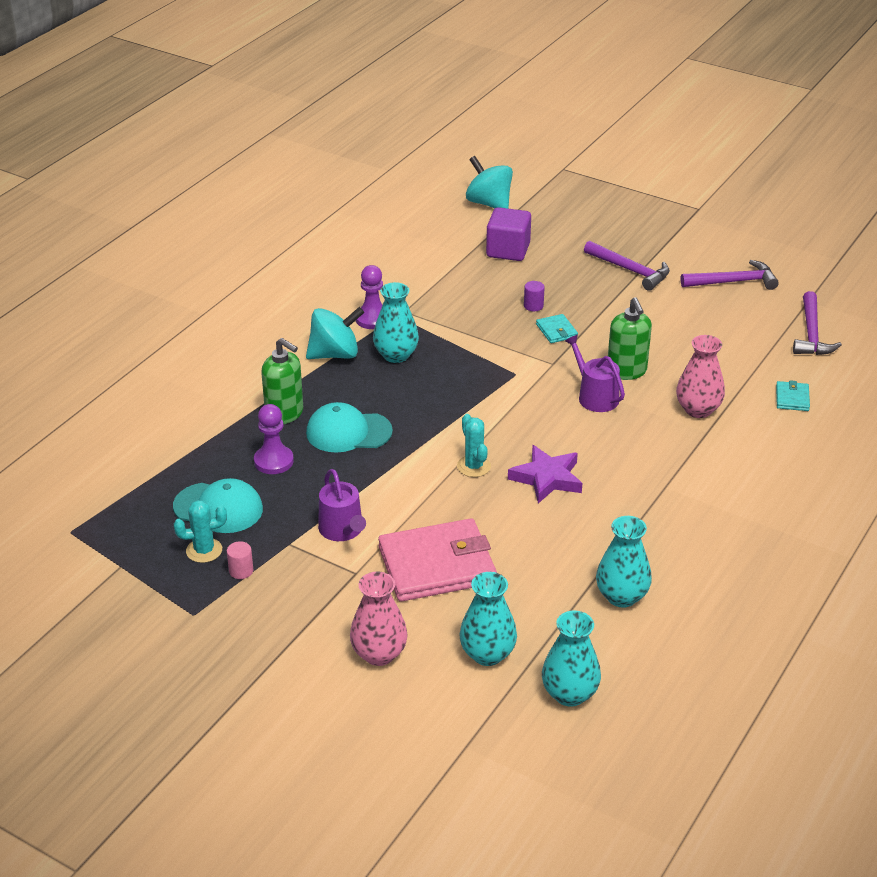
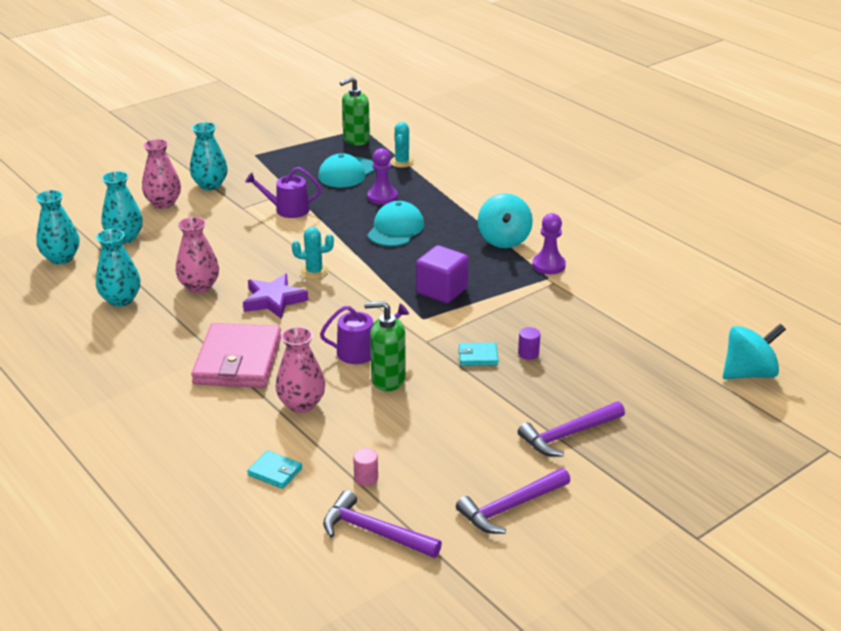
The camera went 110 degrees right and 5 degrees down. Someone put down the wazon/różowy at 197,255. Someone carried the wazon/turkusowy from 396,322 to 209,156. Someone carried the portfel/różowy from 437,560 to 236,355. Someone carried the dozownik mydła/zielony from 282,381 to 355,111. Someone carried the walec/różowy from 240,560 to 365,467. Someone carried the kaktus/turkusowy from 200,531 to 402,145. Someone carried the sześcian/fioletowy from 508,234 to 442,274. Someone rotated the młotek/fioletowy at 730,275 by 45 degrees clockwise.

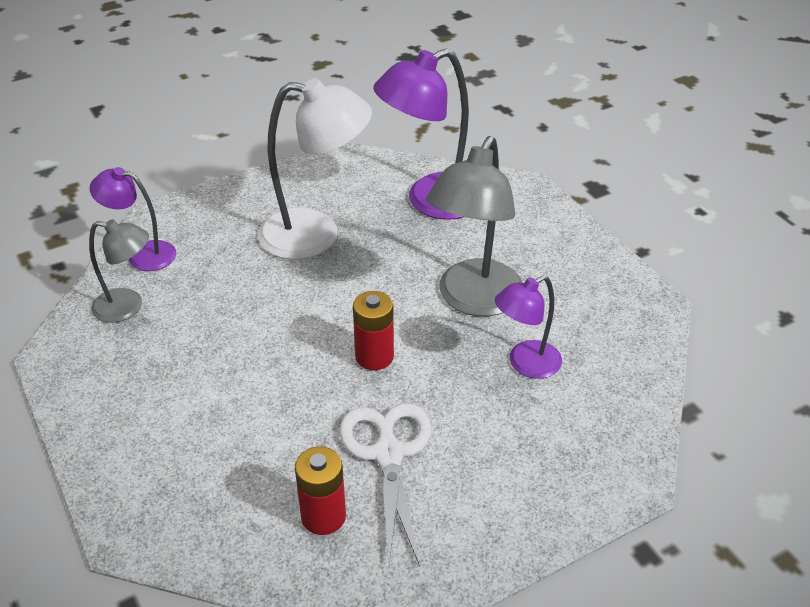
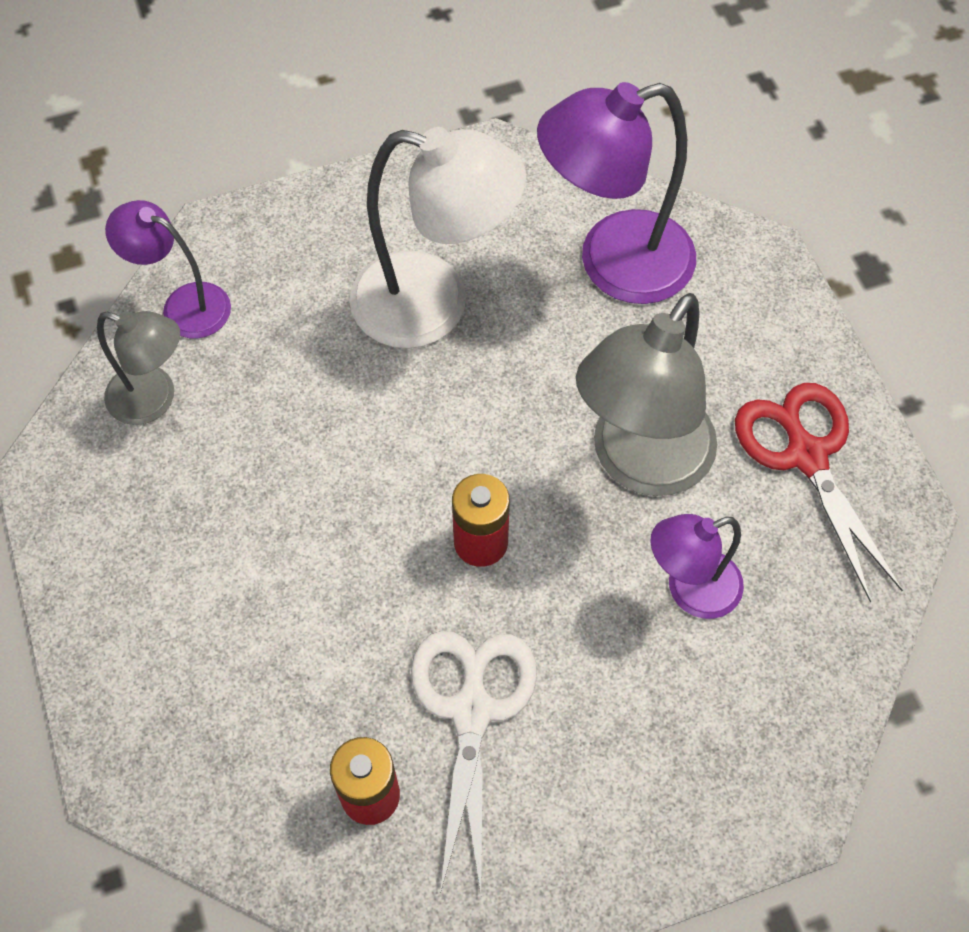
The camera went 10 degrees right and 20 degrees up. Someone put down the nożyczki/czerwony at 819,492.

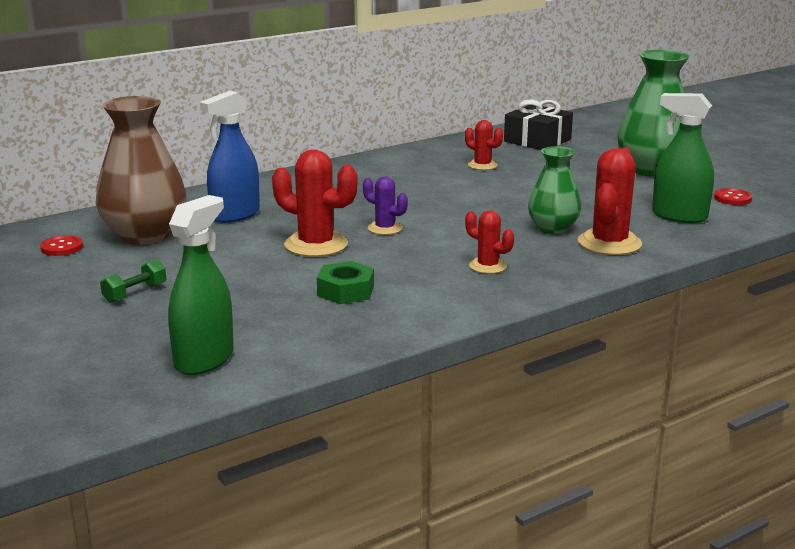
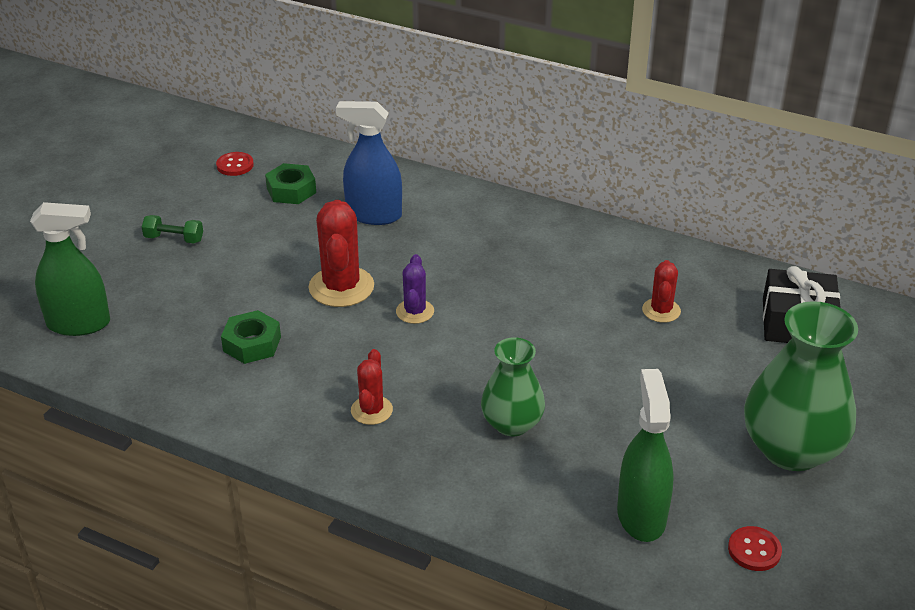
The camera went 60 degrees right and 15 degrees up. Someone swapped the wazon/brązowy at 141,170 for the nakrętka/zielony at 290,183. Someone took away the kaktus/czerwony at 610,201.

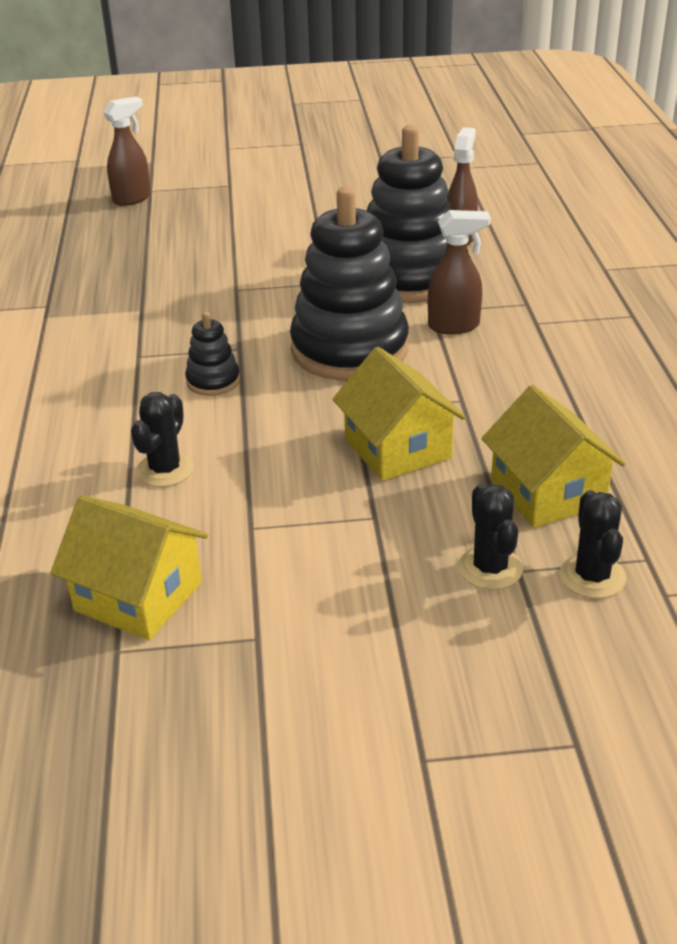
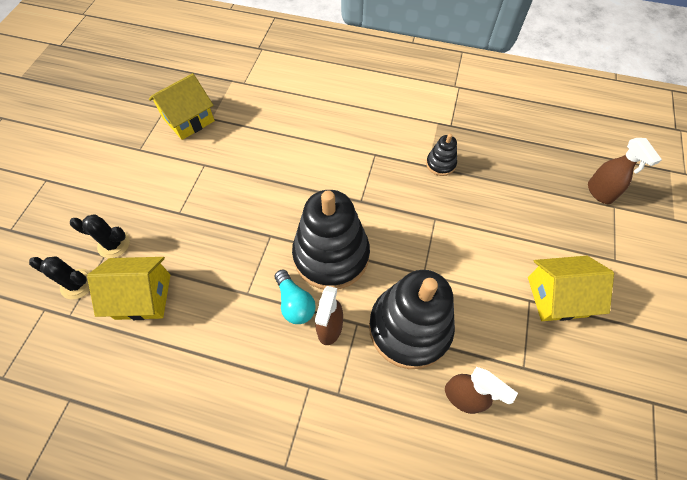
The camera went 110 degrees right and 25 degrees up. Someone put down the żarówka/turkusowy at 295,297. Someone carried the zabawka nakładanka/czarny from 212,354 to 441,155. Someone carried the domek/żółty from 399,414 to 571,288. Someone took away the kaktus/czarny at 162,439.

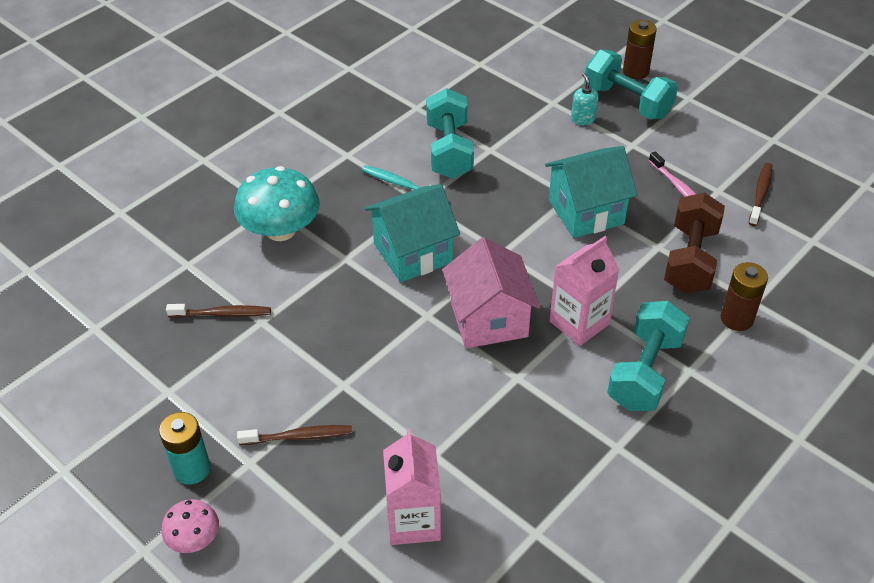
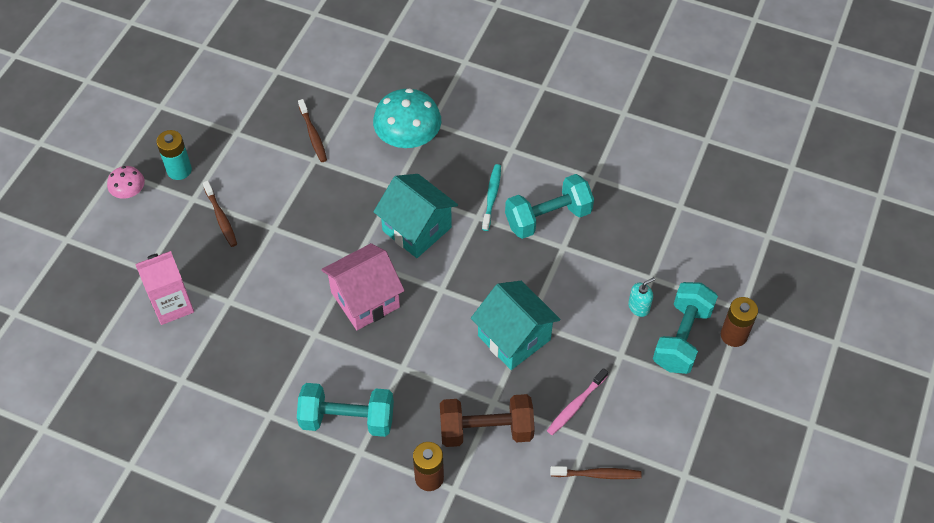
The camera went 70 degrees right and 10 degrees up. Someone took away the karton mleka/różowy at 585,291.

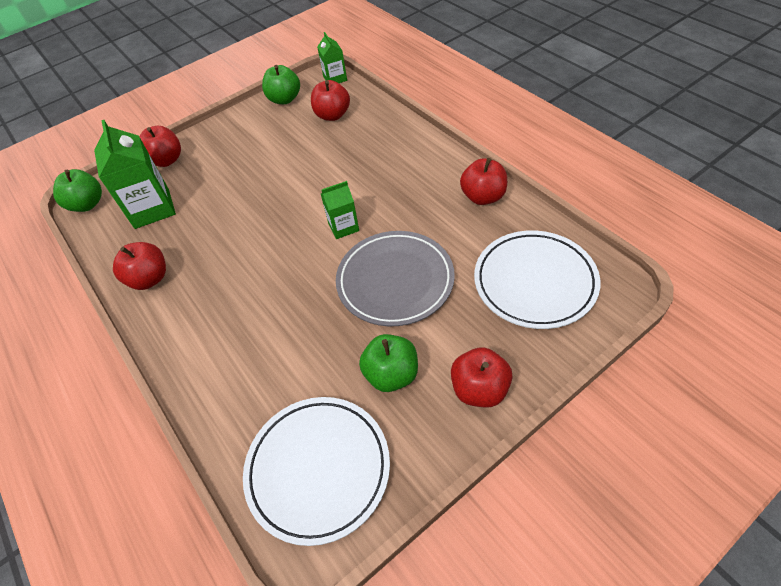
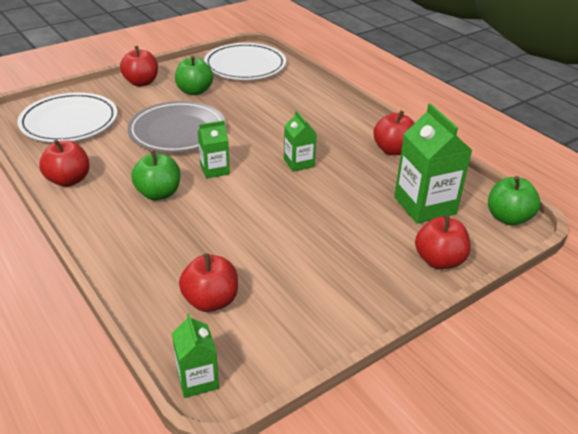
The camera went 175 degrees right and 15 degrees down. Someone carried the jabłko/zielony from 281,84 to 155,175. Someone put down the karton mleka/zielony at 300,141.

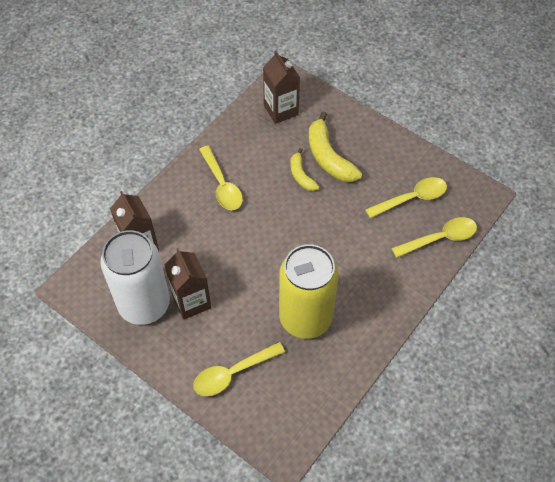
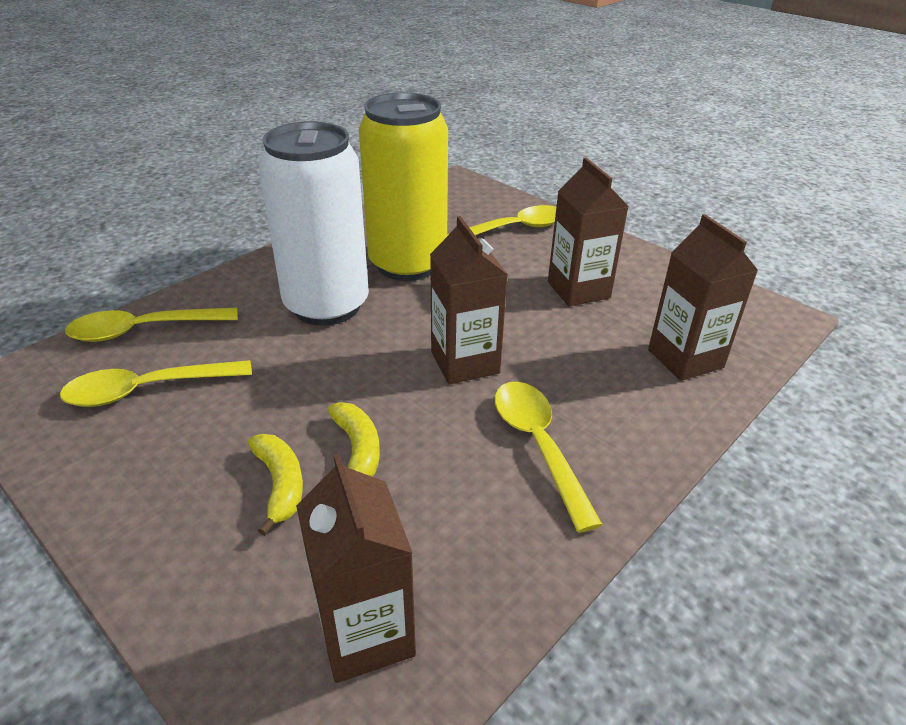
The camera went 175 degrees left and 20 degrees down. Someone scaled the banan/żółty at 335,146 by 0.58. Someone carried the puszka/biały from 135,277 to 314,223. Someone put down the karton mleka/brązowy at 469,300.

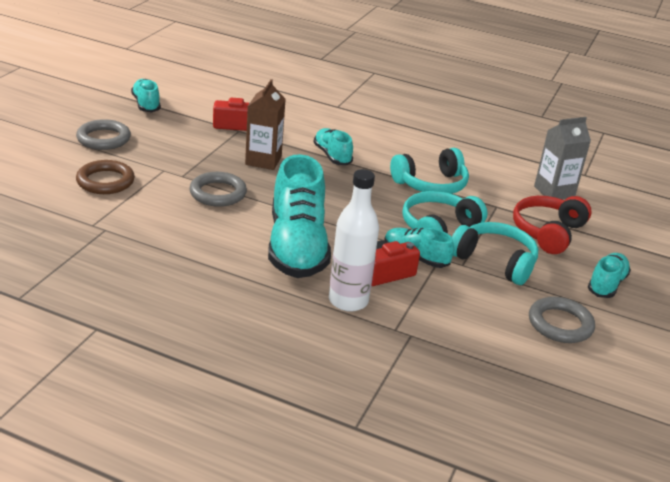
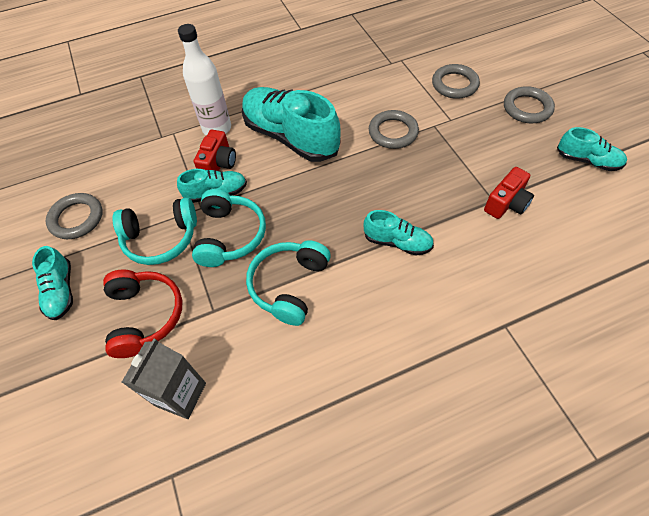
The camera went 140 degrees right and 25 degrees up. Someone repainted the pierścień/brązowy at 105,177, which became the pierścień/szary at 456,81. Someone took away the karton mleka/brązowy at 265,124.

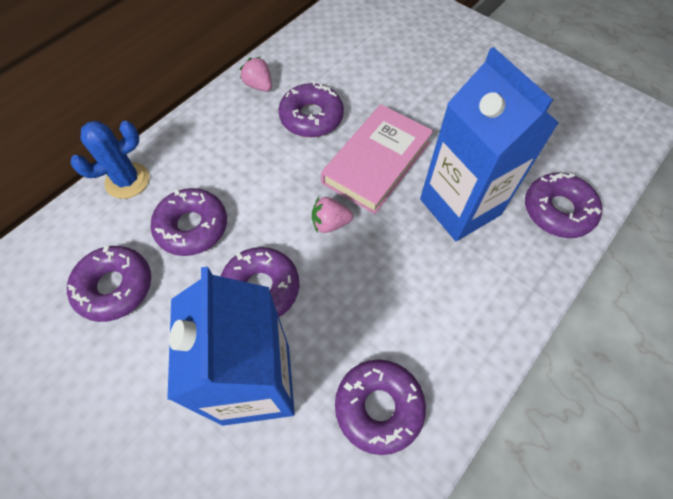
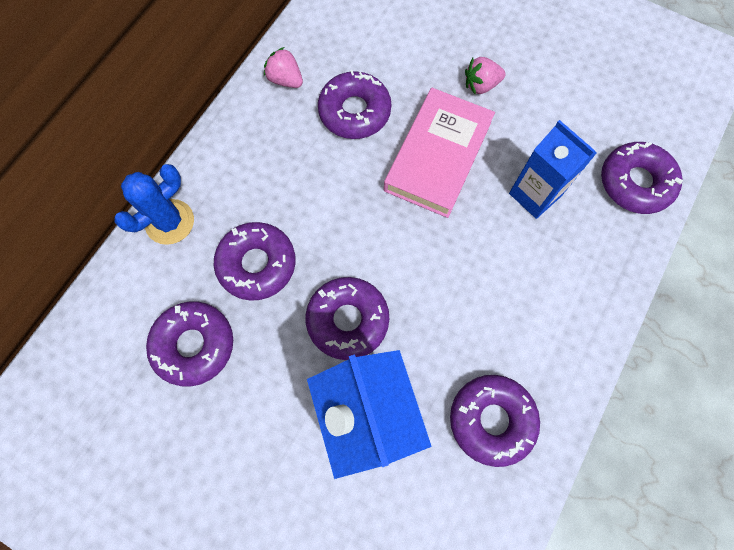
The camera went 10 degrees left and 10 degrees up. Someone carried the truskawka/różowy from 332,215 to 485,75. Someone scaled the karton mleka/niebieski at 489,144 by 0.61.

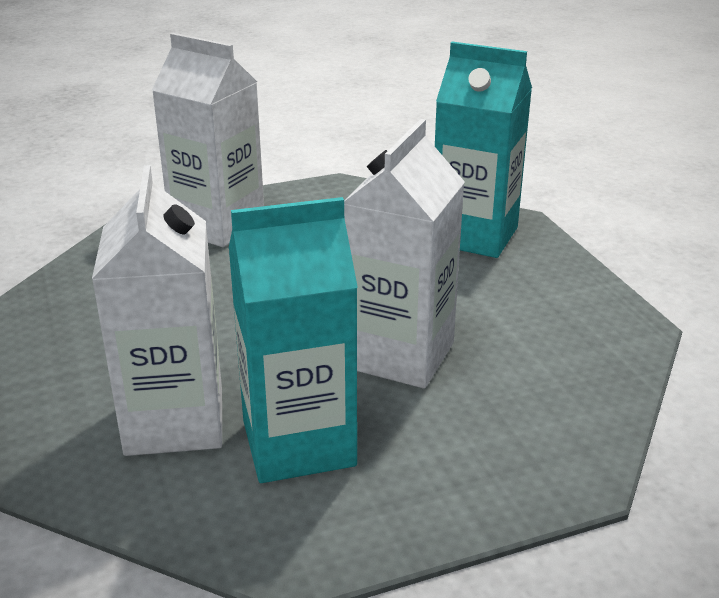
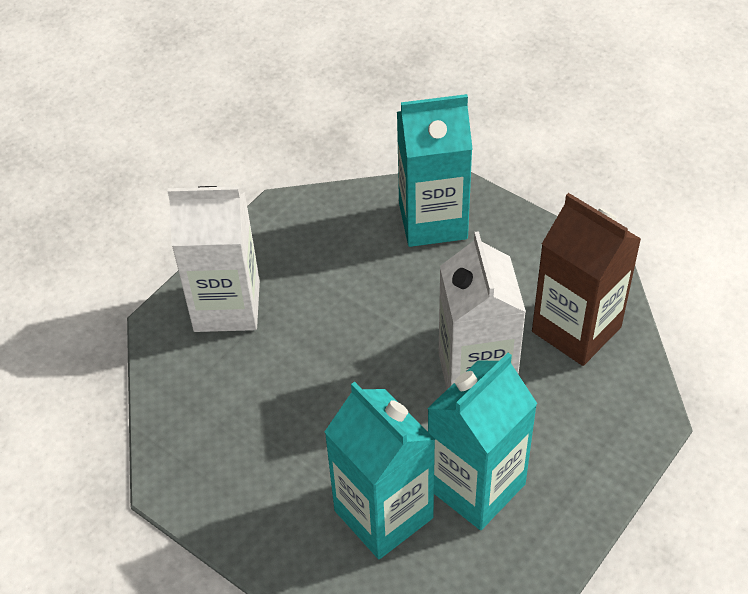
The camera went 30 degrees left and 20 degrees up. Someone repainted the karton mleka/biały at 157,310, which became the karton mleka/turkusowy at 380,470. Someone put down the karton mleka/brązowy at 586,279.

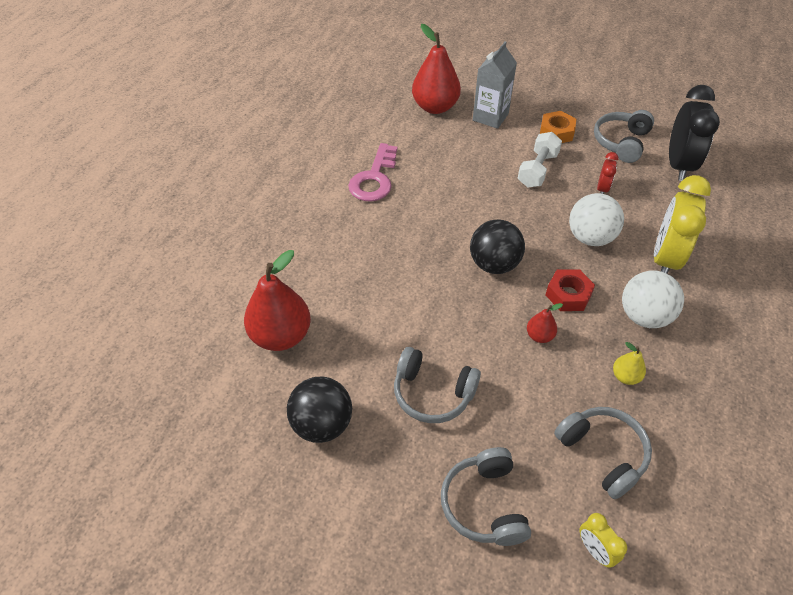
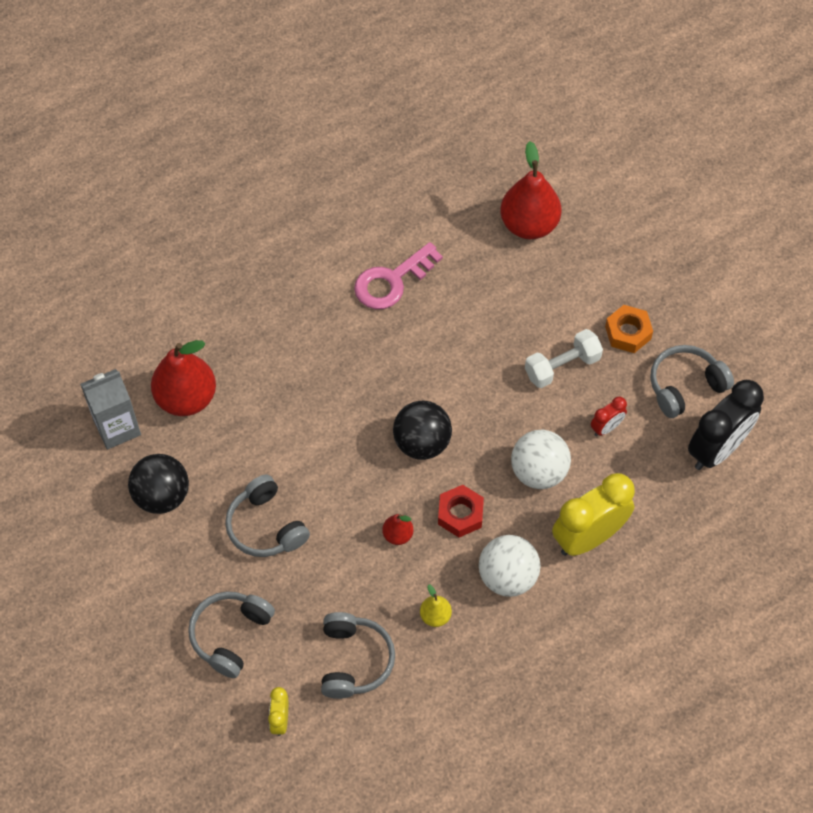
The camera went 35 degrees right and 10 degrees up. Someone carried the karton mleka/szary from 495,85 to 110,409.

